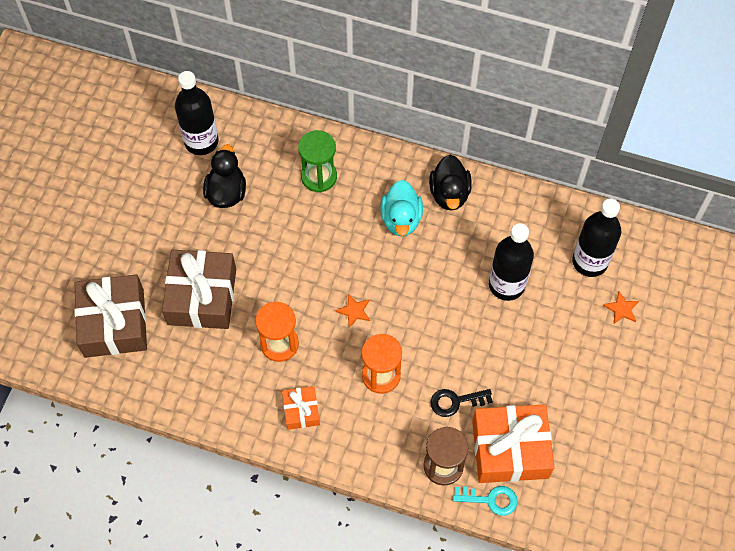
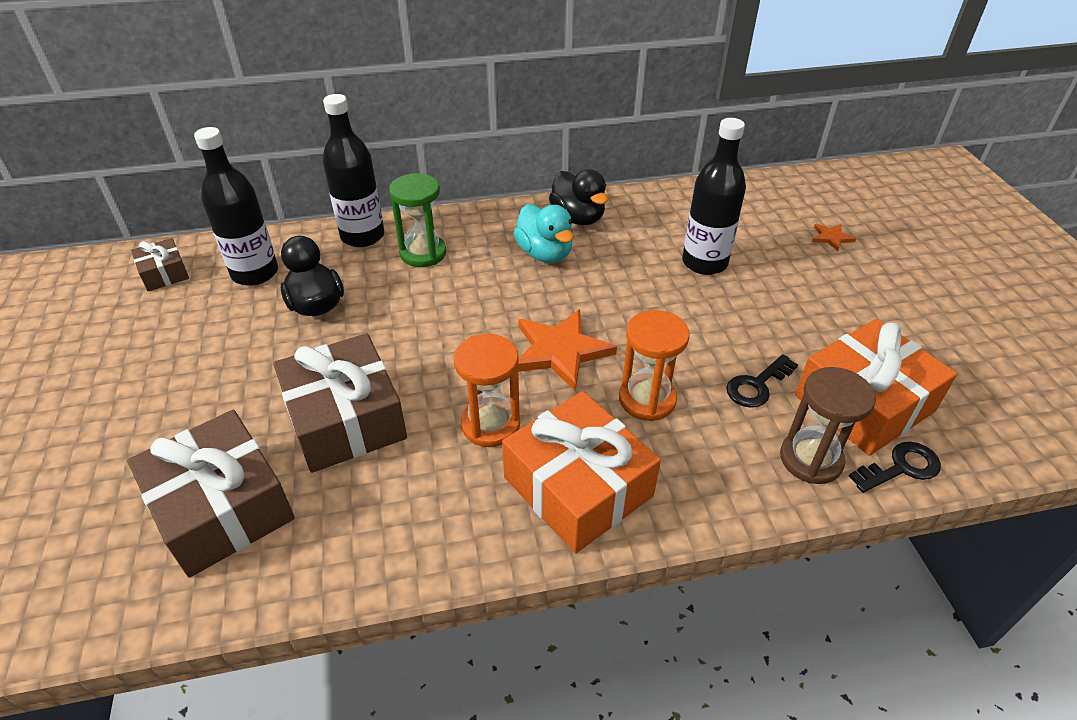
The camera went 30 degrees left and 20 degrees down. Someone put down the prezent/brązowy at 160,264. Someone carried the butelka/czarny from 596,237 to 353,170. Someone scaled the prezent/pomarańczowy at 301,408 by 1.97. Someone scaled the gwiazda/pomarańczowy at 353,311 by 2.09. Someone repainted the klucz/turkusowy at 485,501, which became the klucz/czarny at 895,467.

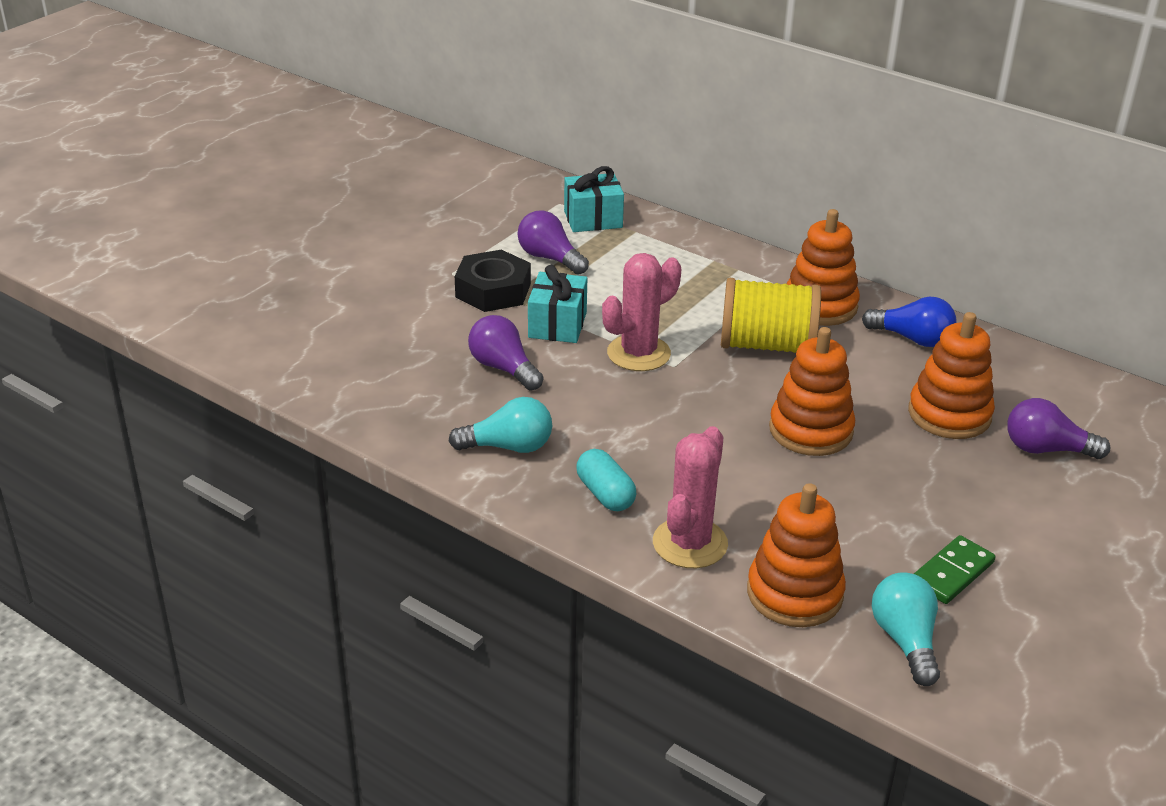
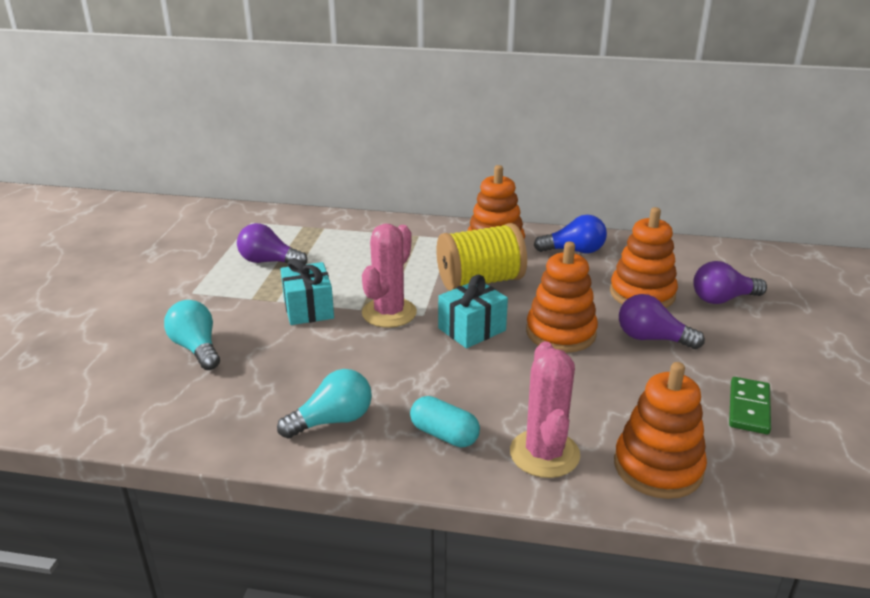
The camera went 25 degrees left and 5 degrees down. Someone carried the żarówka/turkusowy from 906,629 to 192,335. Someone carried the prezent/turkusowy from 594,199 to 473,311. Someone carried the żarówka/fioletowy from 505,353 to 662,321. Someone took away the nakrętka/czarny at 493,281.

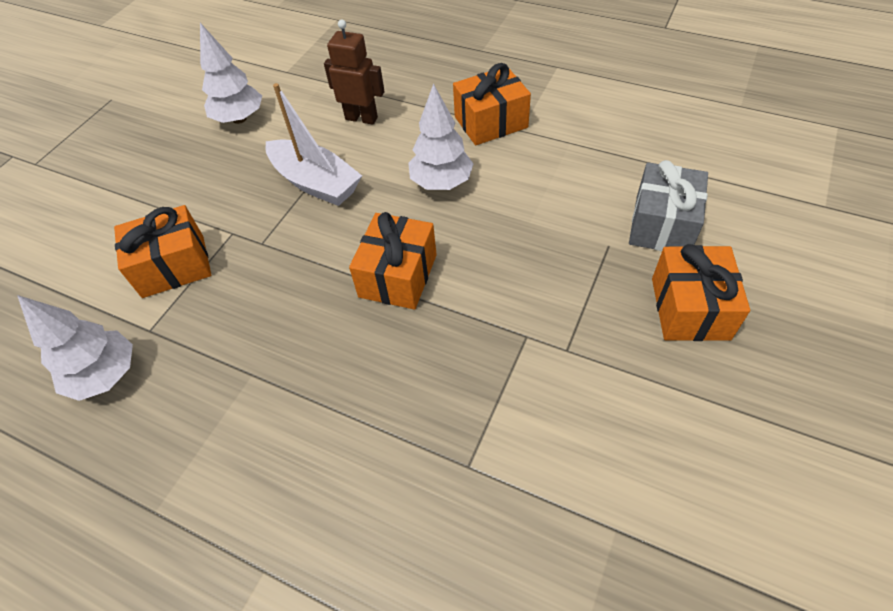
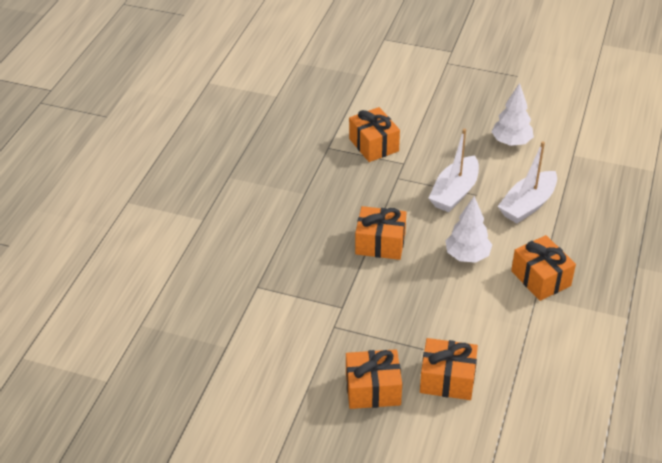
The camera went 80 degrees right and 10 degrees down. Someone repainted the prezent/szary at 668,205, which became the prezent/pomarańczowy at 449,369. Someone swapped the robot/brązowy at 354,72 for the łódka/biały at 527,182. Someone took away the drzewko/biały at 75,348.

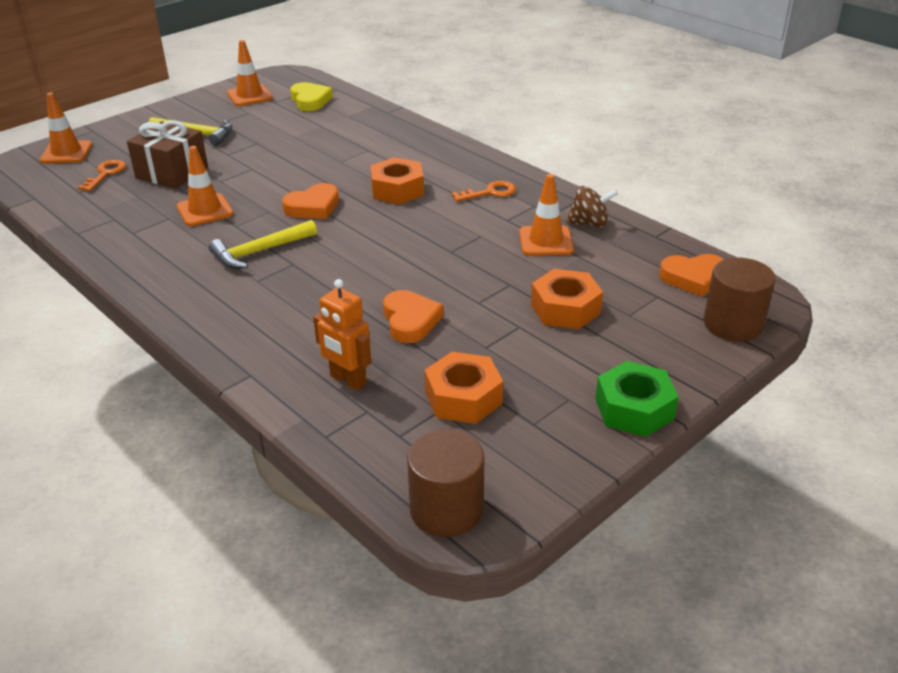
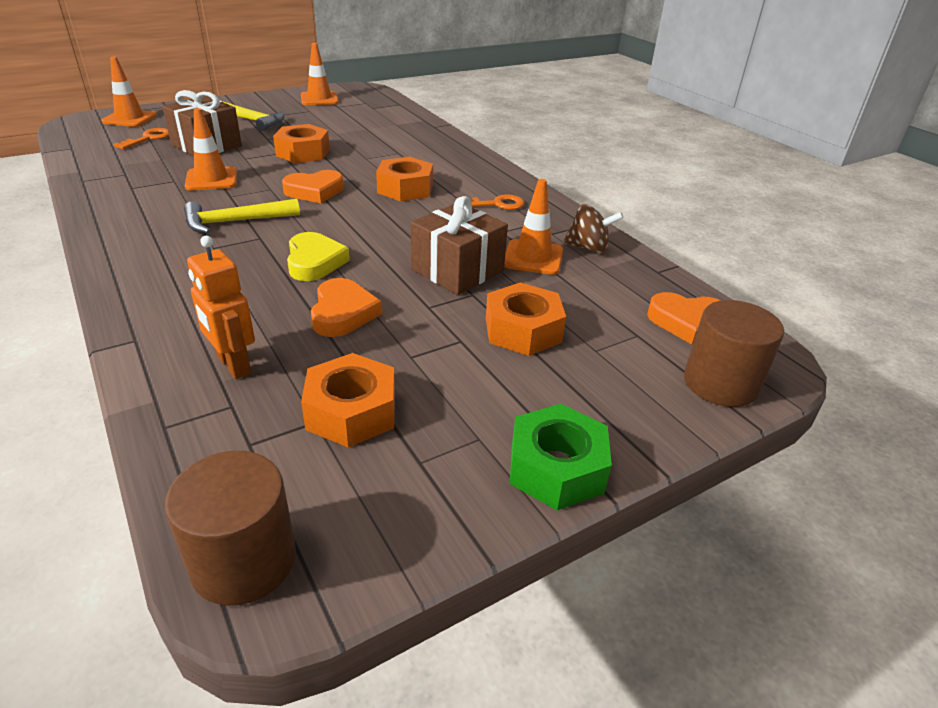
The camera went 10 degrees right and 0 degrees up. Someone put down the nakrętka/pomarańczowy at 301,143. Someone carried the serce/żółty from 311,96 to 318,256. Someone put down the prezent/brązowy at 459,245.

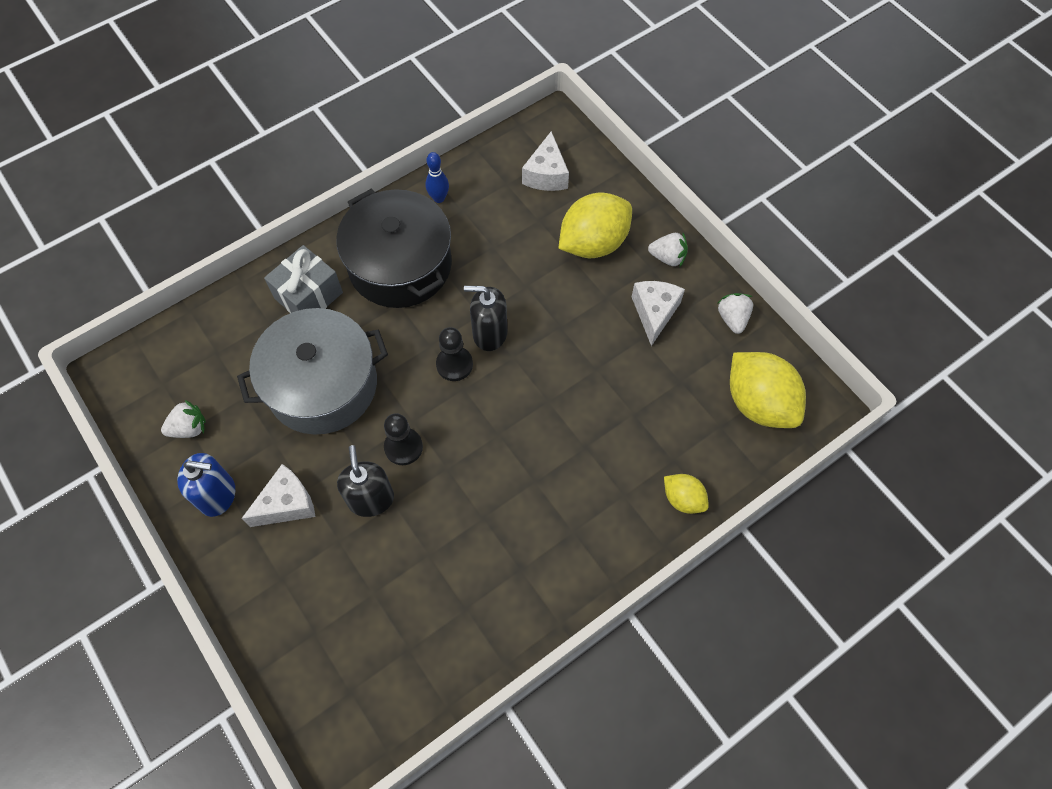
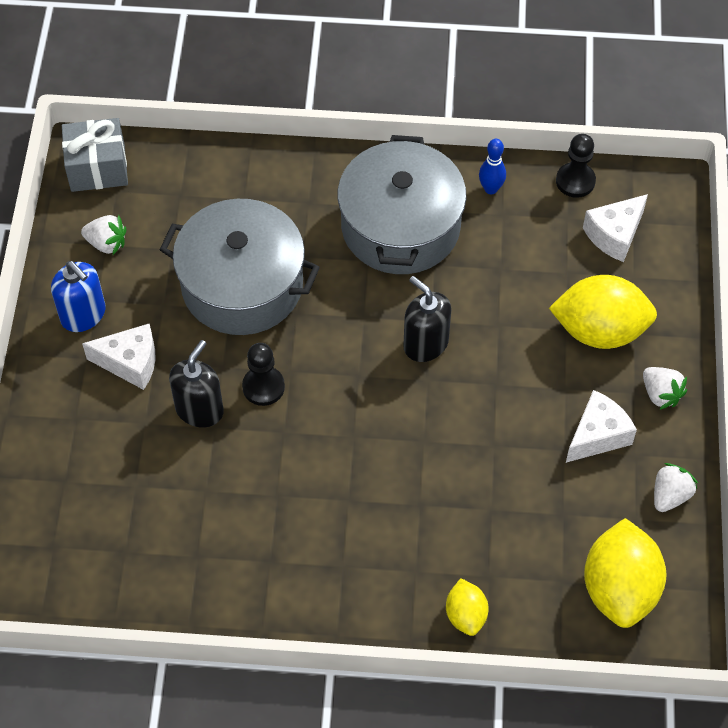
The camera went 40 degrees right and 5 degrees down. Someone carried the prezent/szary from 303,279 to 95,155. Someone repainted the garnek/czarny at 394,248, which became the garnek/szary at 402,204. Someone carried the pionek/czarny from 454,354 to 576,166.

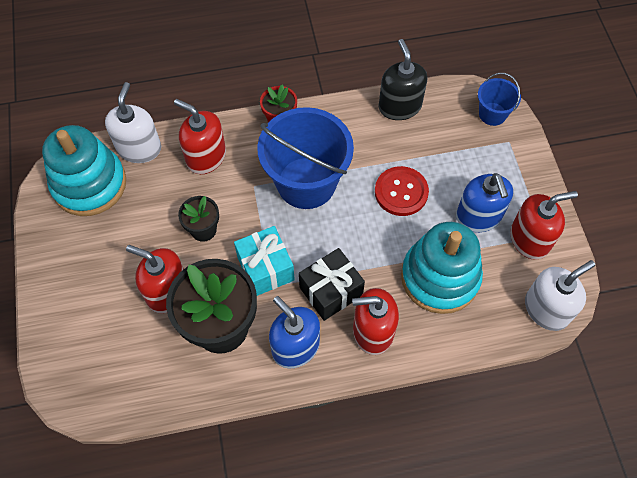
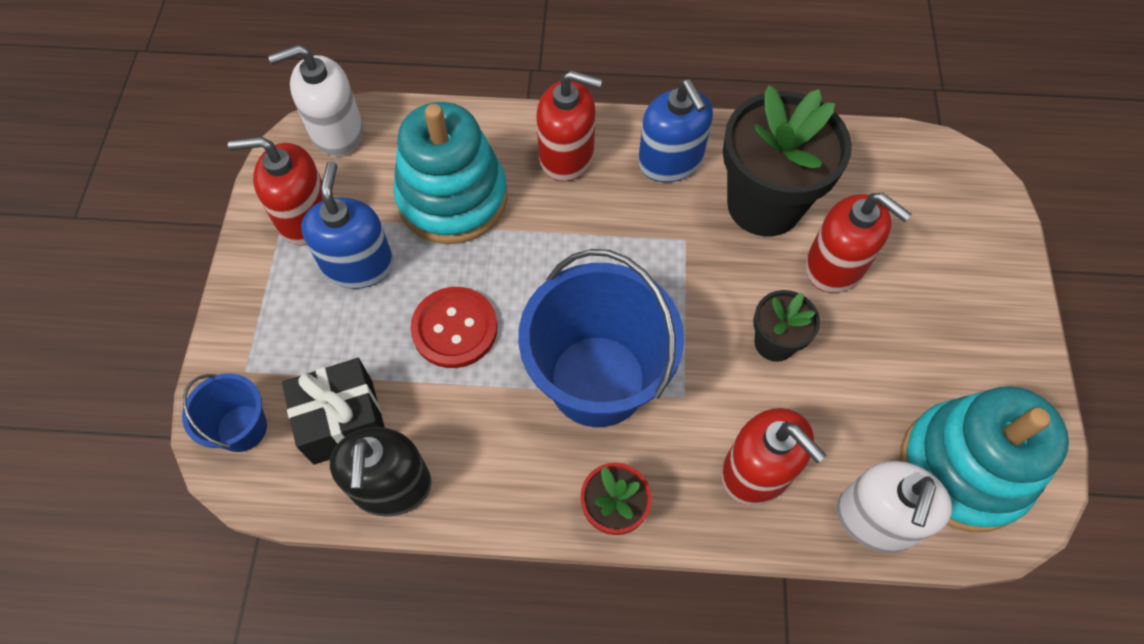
The camera went 165 degrees left and 0 degrees up. Someone carried the prezent/czarny from 332,284 to 333,411. Someone took away the prezent/turkusowy at 264,261.

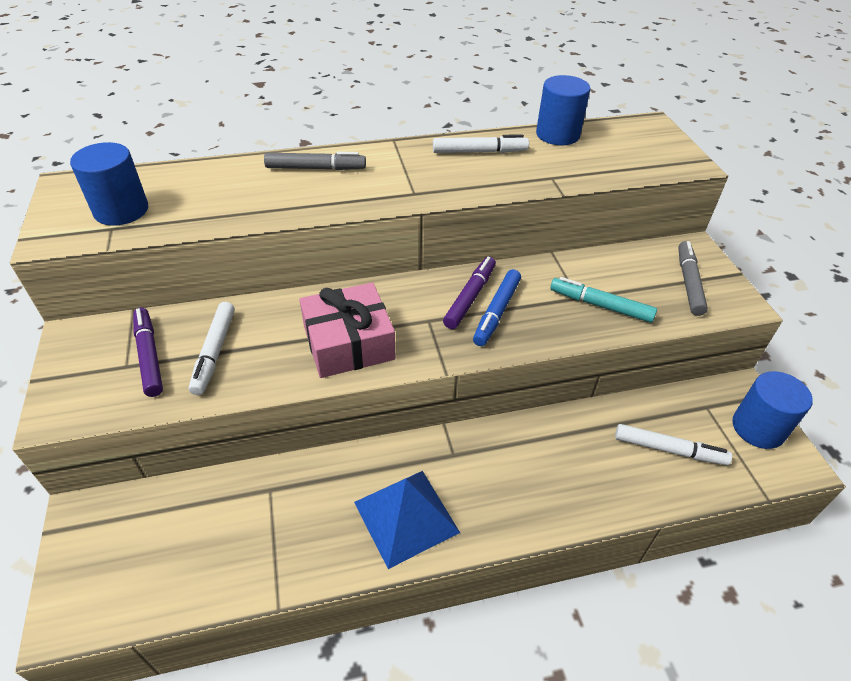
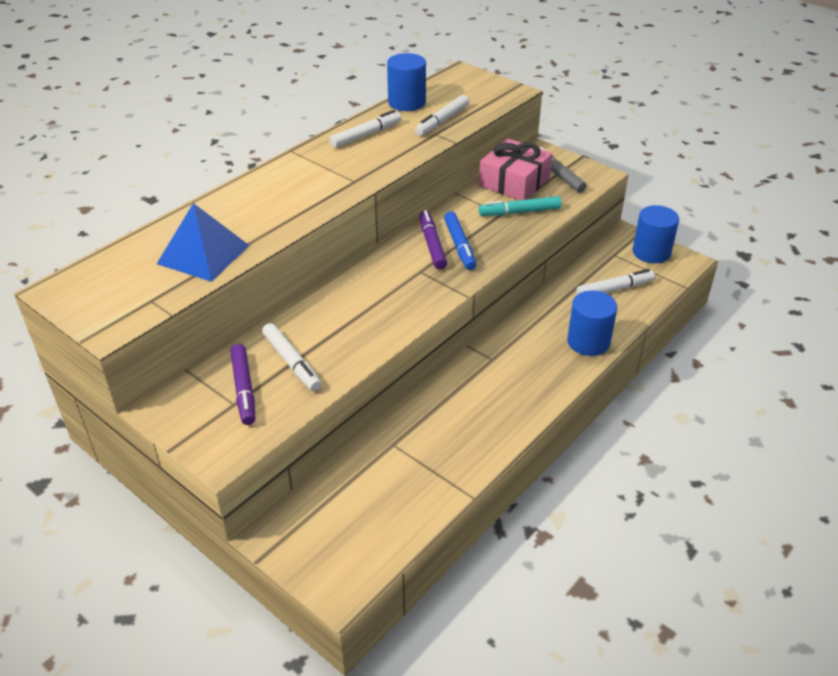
The camera went 35 degrees left and 5 degrees down. Someone carried the piramida/niebieski from 407,520 to 203,242. Someone rotated the flamaster/fioletowy at 148,352 by 135 degrees counterclockwise. Someone put down the flamaster/biały at 442,115. Someone carried the prezent/różowy from 347,330 to 516,169. Someone carried the walec/niebieski from 109,184 to 592,323. Someone took away the flamaster/szary at 315,161.

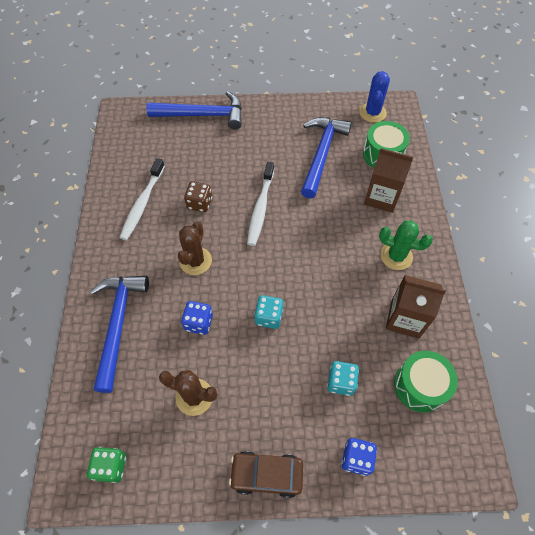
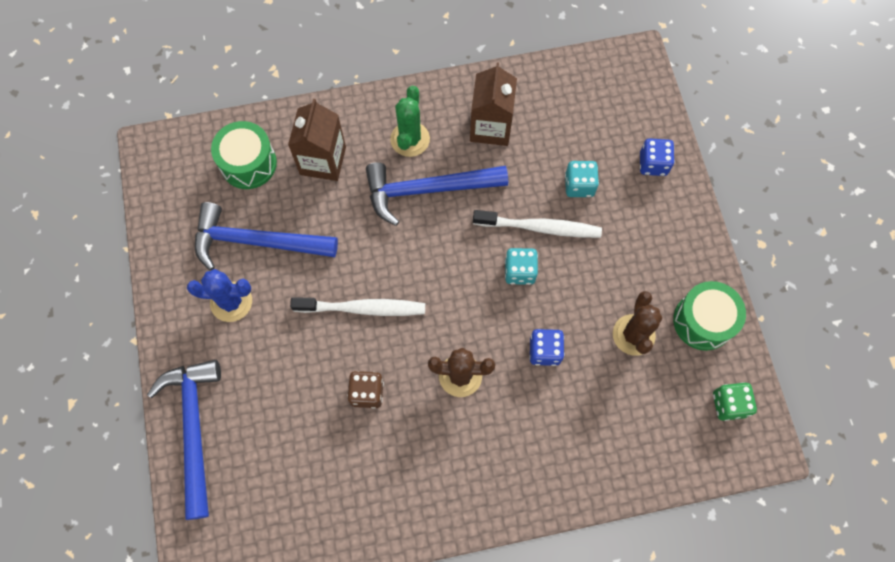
The camera went 100 degrees left and 10 degrees up. Someone carried the kaktus/niebieski from 374,97 to 219,295. Someone carried the młotek/niebieski from 119,334 to 437,194. Someone carried the szczoteczka do zębów/biały from 142,199 to 537,224. Someone carried the bęben/zielony from 426,382 to 709,316. Someone took away the samochód/brązowy at 266,474.

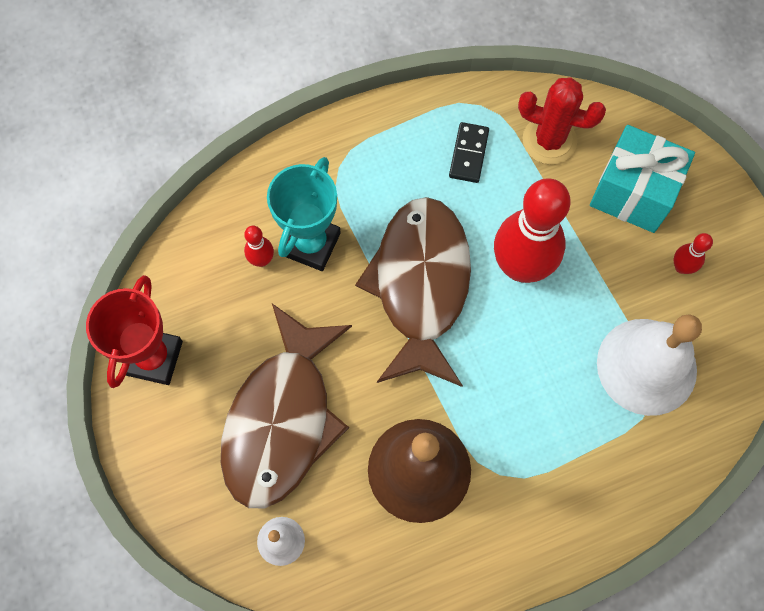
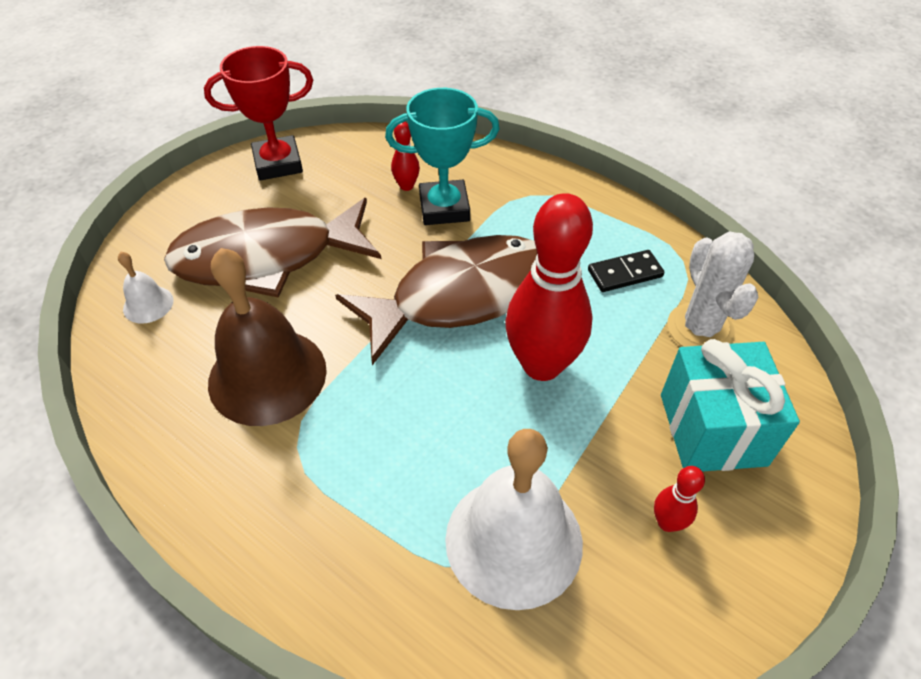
The camera went 60 degrees right and 20 degrees down. Someone repainted the kaktus/czerwony at 562,120, which became the kaktus/biały at 713,289.

